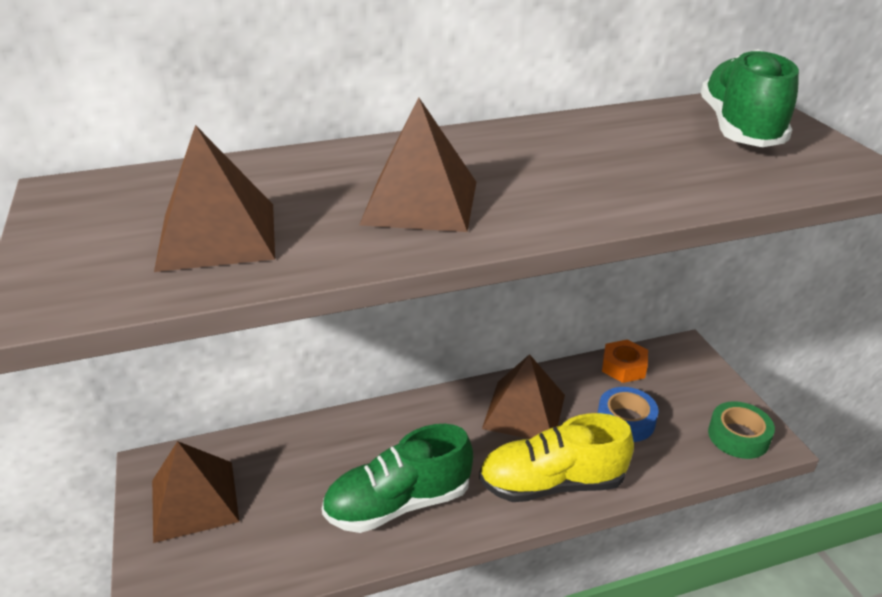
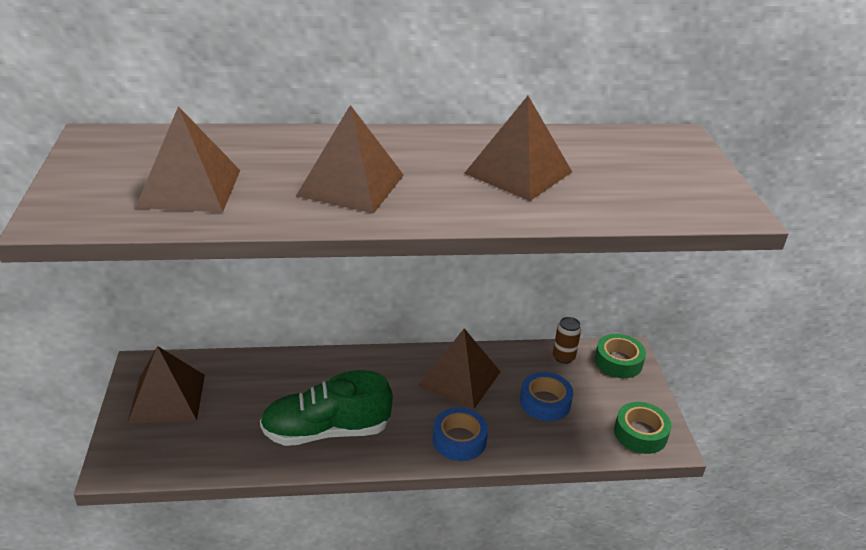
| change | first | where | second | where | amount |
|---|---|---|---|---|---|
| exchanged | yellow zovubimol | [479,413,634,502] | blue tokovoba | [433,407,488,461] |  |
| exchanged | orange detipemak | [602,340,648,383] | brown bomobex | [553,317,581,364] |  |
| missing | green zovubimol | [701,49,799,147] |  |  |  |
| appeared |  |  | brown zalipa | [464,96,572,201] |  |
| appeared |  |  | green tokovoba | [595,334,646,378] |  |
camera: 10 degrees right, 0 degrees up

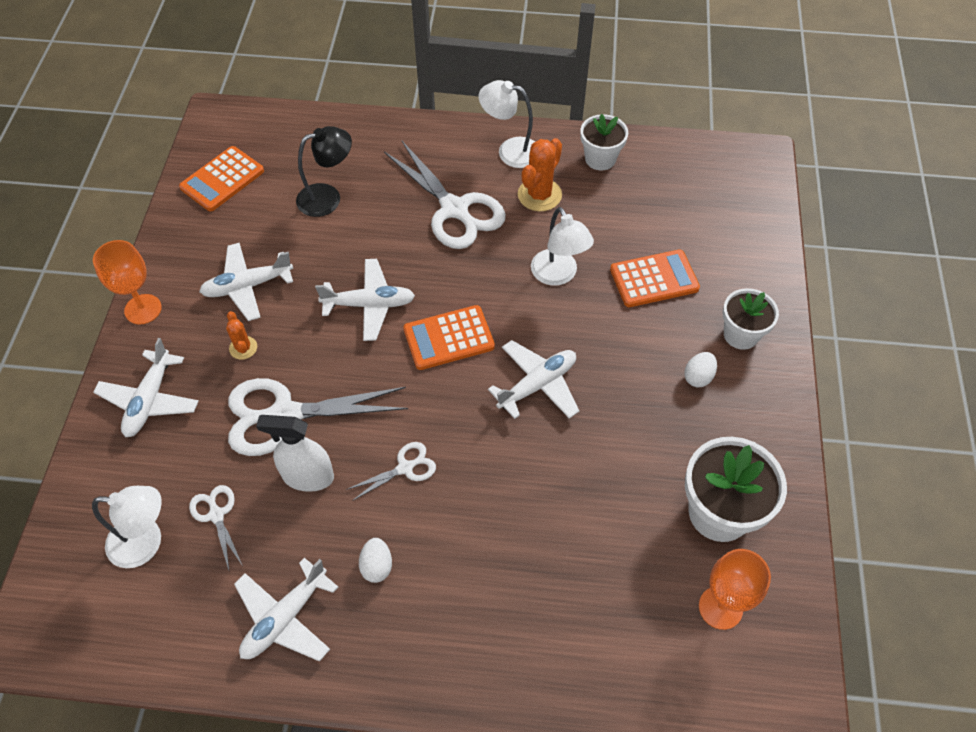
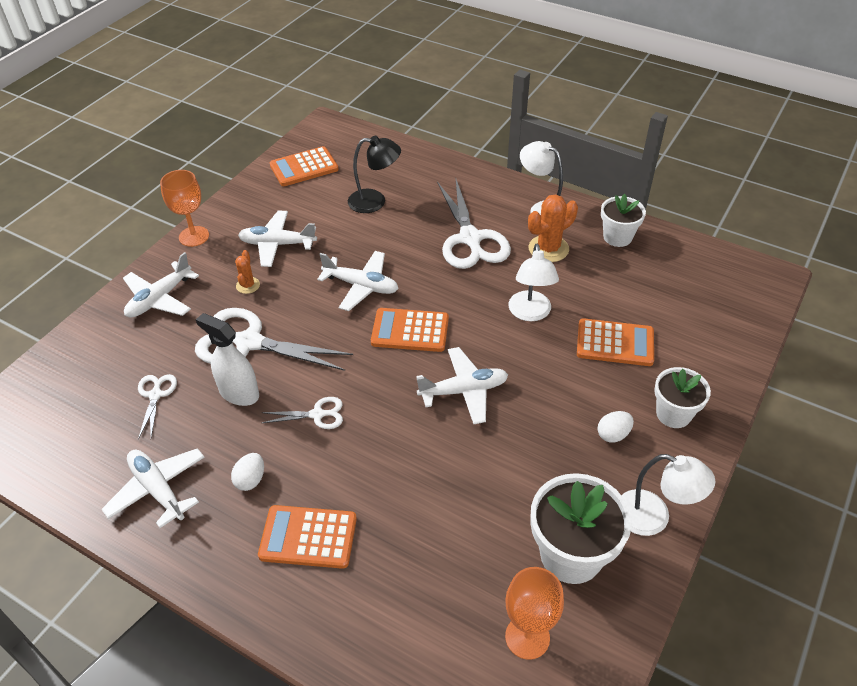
| change | first | where | second | where | amount |
|---|---|---|---|---|---|
| relocated | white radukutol | [92,486,162,568] |  | [622,454,715,536] |  |
| spun | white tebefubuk | [234,558,338,662] |  | [101,448,204,528] | 75 degrees clockwise |
| appeared |  |  | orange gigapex | [258,505,357,569] |  |
camera: 25 degrees right, 10 degrees down

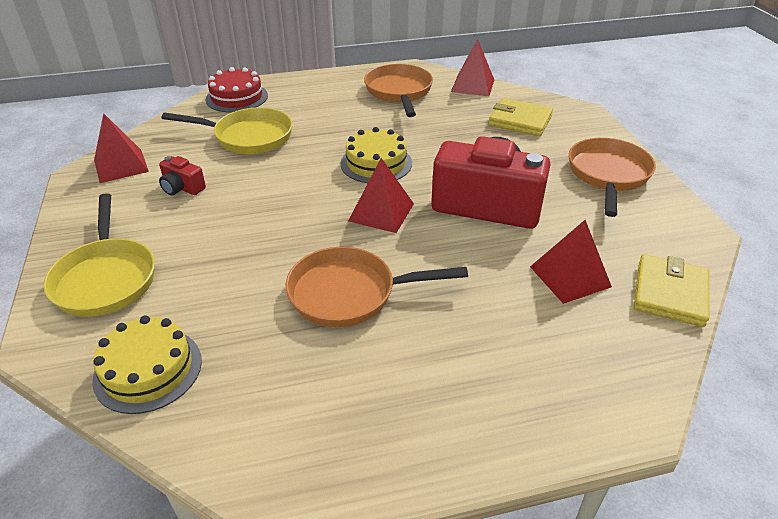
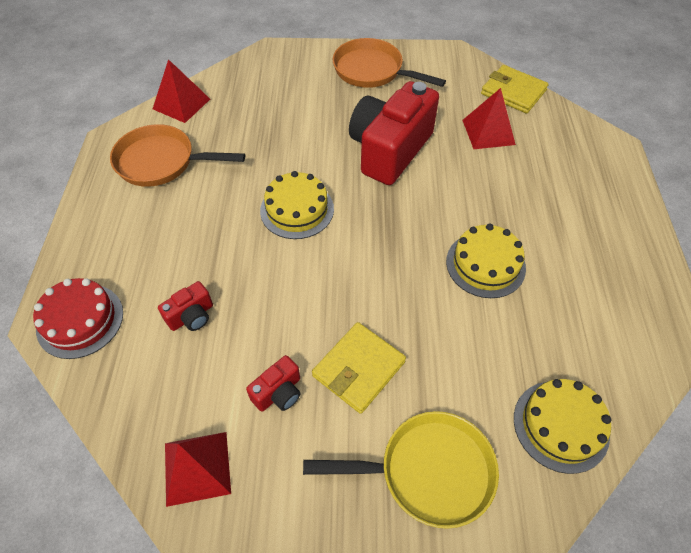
| change | first | where | second | where | amount |
|---|---|---|---|---|---|
| exchanged | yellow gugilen | [161,107,293,154] | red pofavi | [158,281,213,331] |  |
| exchanged | orange gugilen | [286,247,468,327] | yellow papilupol | [446,224,526,298] |  |
| missing | red zalipa | [348,158,414,233] |  |  |  |
| relocated | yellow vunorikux | [489,98,553,136] |  | [312,322,406,414] |  |
camera: 75 degrees left, 15 degrees up

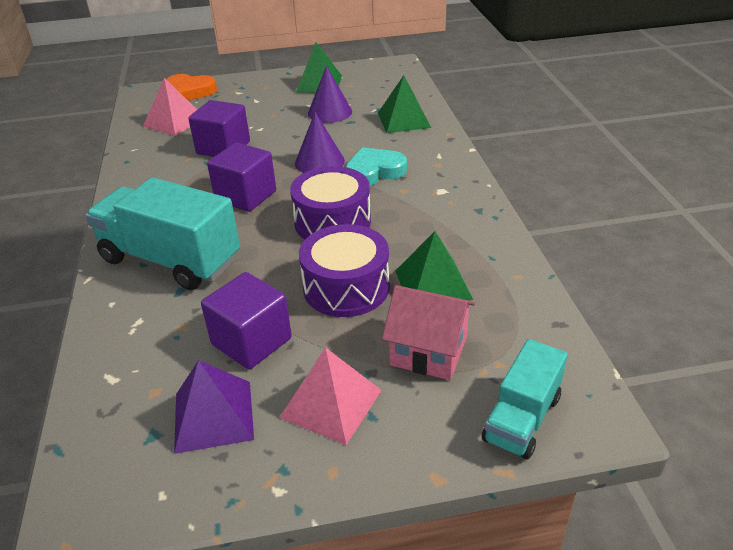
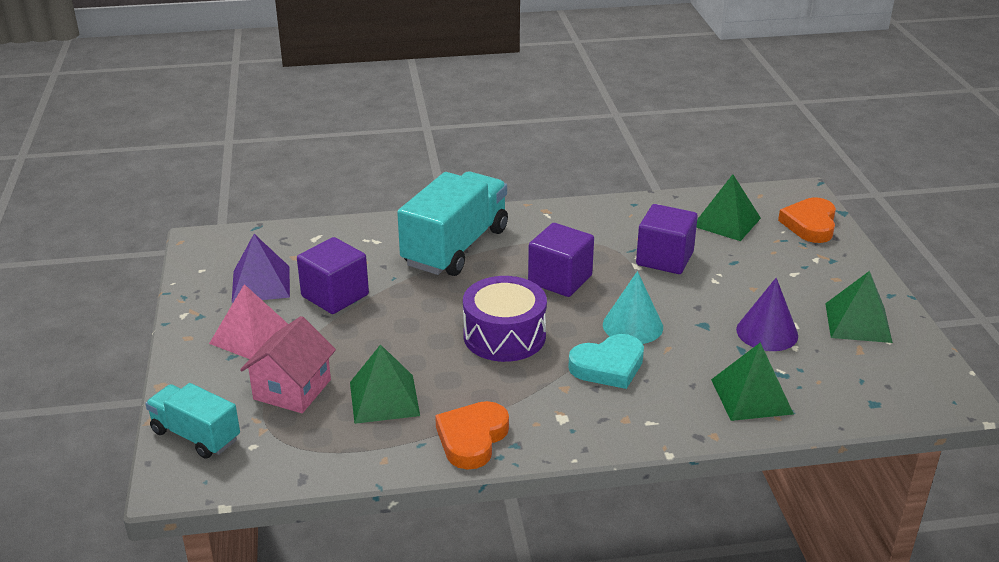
| change | first | where | second | where | amount |
|---|---|---|---|---|---|
| colour | pink zalipa | [143,78,197,136] | green zalipa | [696,174,761,241] |  |
| colour | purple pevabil | [295,112,345,173] | turquoise pevabil | [603,271,663,344] |  |
| missing | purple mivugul | [299,224,390,317] |  |  |  |
| spun | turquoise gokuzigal | [345,147,407,186] |  | [568,334,644,389] | 90 degrees clockwise |
| appeared |  |  | orange gokuzigal | [435,401,509,470] |  |
camera: 90 degrees right, 5 degrees down

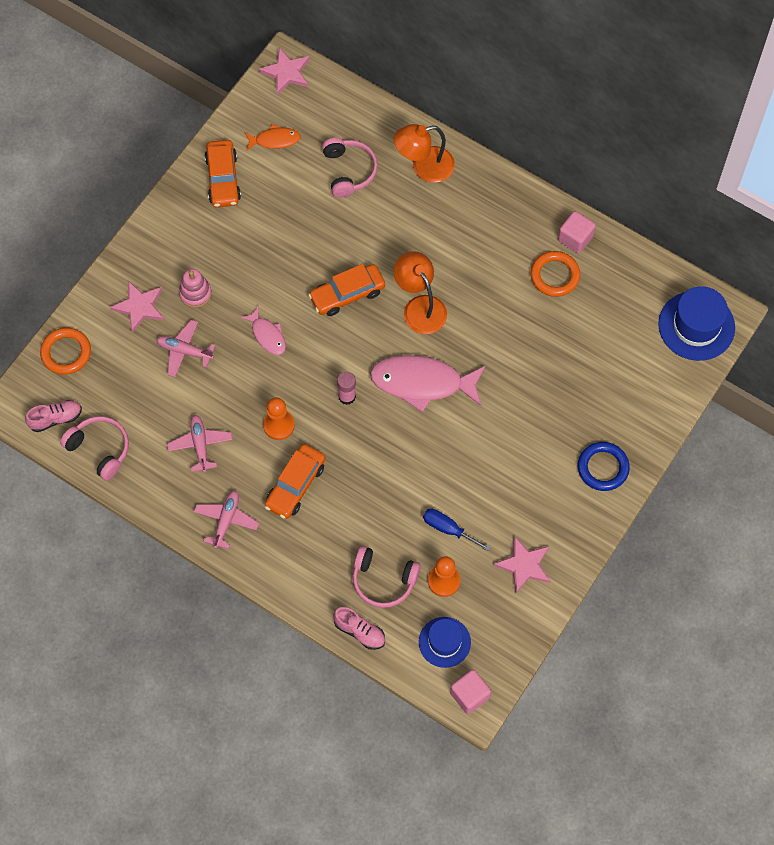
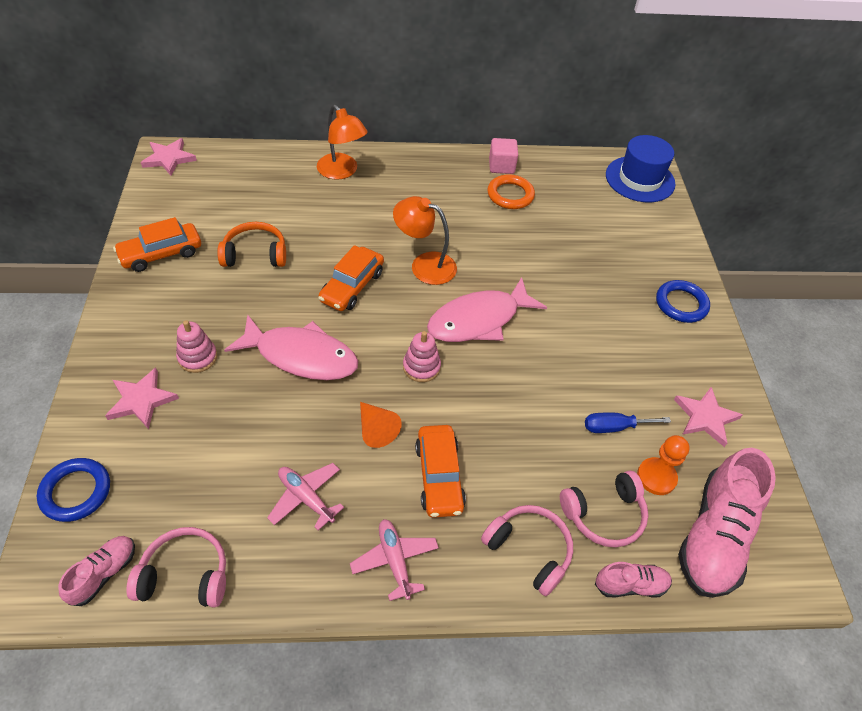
| change | first | where | second | where | amount |
|---|---|---|---|---|---|
| colour | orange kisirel | [40,328,91,375] | blue kisirel | [37,458,110,522] |  |
| missing | pink tebefubuk | [156,320,216,377] |  |  |  |
| spun | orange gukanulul | [205,140,241,208] |  | [113,217,201,272] | 105 degrees clockwise |
| size | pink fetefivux | [240,306,286,355] |  | [224,314,358,380] | x1.94 |
| missing | orange fetefivux | [245,124,301,151] |  |  |  |
| exchanged | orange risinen | [263,398,295,440] | orange pevabil | [360,402,402,448] |  |
| relocated | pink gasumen | [322,138,378,198] |  | [481,505,573,596] |  |
| exchanged | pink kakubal | [337,372,356,405] | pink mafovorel | [403,331,441,382] |  |
| spun | orange radukutol | [394,124,455,183] |  | [317,105,368,180] | 75 degrees counterclockwise |
| exchanged | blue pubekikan | [419,617,471,668] | pink zovubimol | [678,448,776,598] |  |
| missing | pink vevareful | [450,669,491,714] |  |  |  |
| appeared |  |  | orange gasumen | [217,222,286,267] |  |
camera: 40 degrees left, 15 degrees down

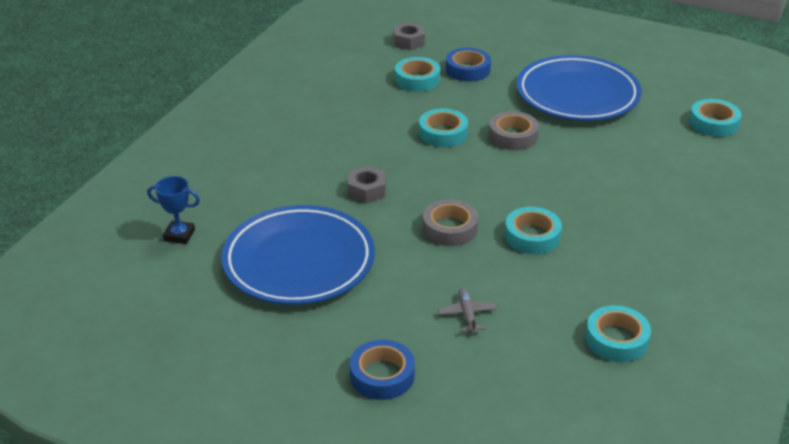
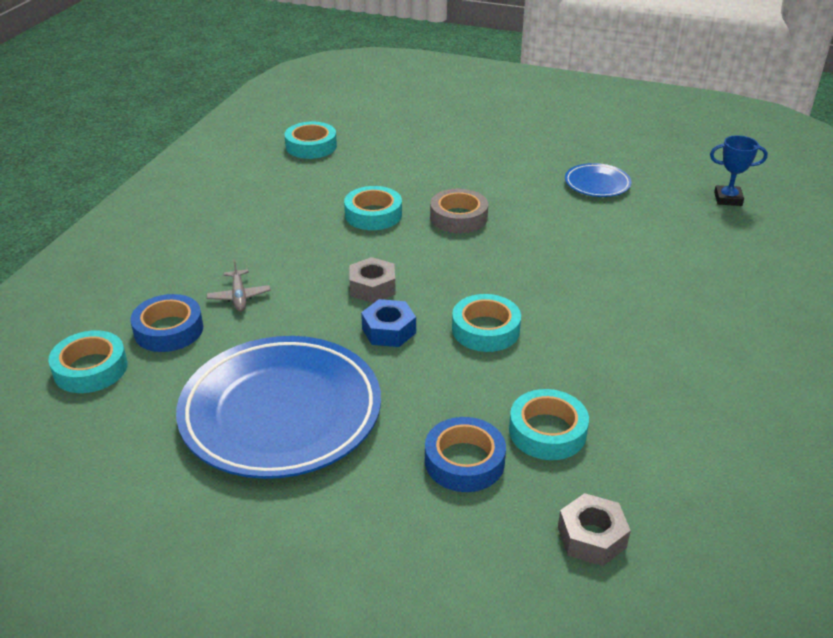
| change | first | where | second | where | amount |
|---|---|---|---|---|---|
| size | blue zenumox | [221,205,375,305] |  | [565,163,632,197] | x0.46 |
| relocated | grey detipemak | [348,166,386,204] |  | [349,257,396,303] |  |
| relocated | blue tokovoba | [350,340,415,400] |  | [130,294,203,352] |  |
| relocated | grey tebefubuk | [438,288,497,333] |  | [206,259,271,312] |  |
| exchanged | grey tokovoba | [489,111,539,150] | blue detipemak | [361,299,416,347] |  |
camera: 175 degrees right, 0 degrees up

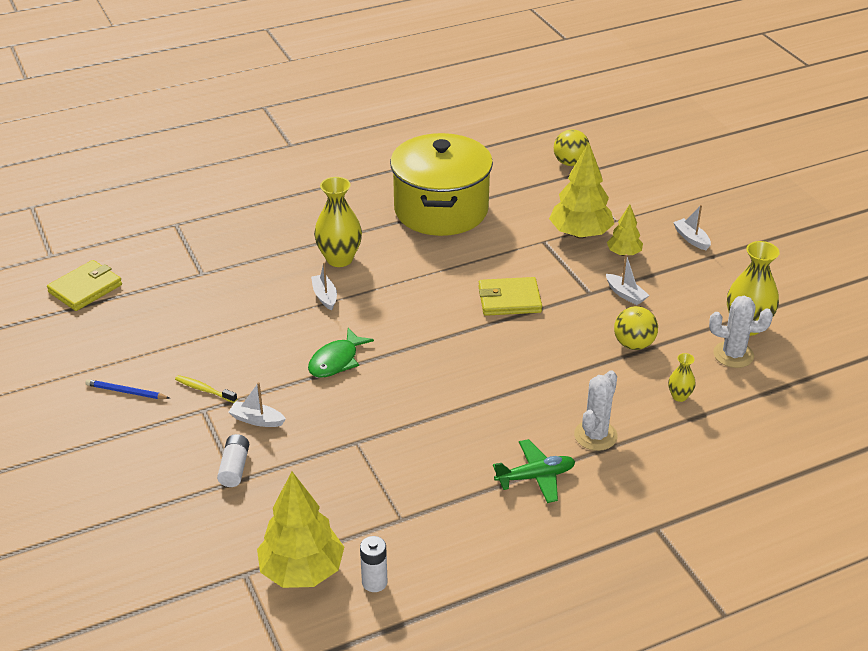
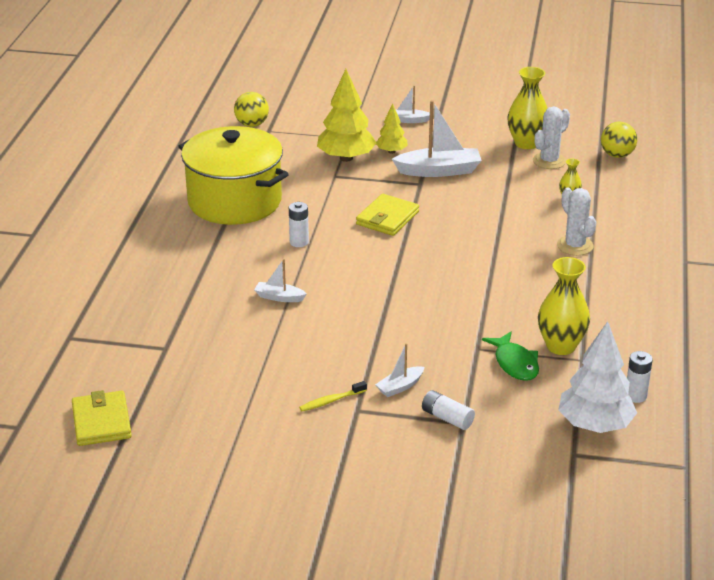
| change | first | where | second | where | amount |
|---|---|---|---|---|---|
| missing | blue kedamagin | [85,379,170,399] |  |  |  |
| colour | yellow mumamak | [257,472,344,588] | white mumamak | [558,321,637,433] |  |
| relocated | green fetefivux | [308,328,374,378] |  | [482,331,539,381] |  |
| relocated | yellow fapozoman | [314,177,362,267] |  | [538,257,590,355] |  |
| missing | green tebefubuk | [493,439,575,503] |  |  |  |
| size | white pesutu | [606,254,649,305] |  | [392,100,482,177] | x1.91 |
| relocated | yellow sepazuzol | [614,306,658,350] |  | [601,122,637,158] |  |
| appeared |  |  | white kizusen | [289,202,309,247] |  |
camera: 55 degrees left, 5 degrees down

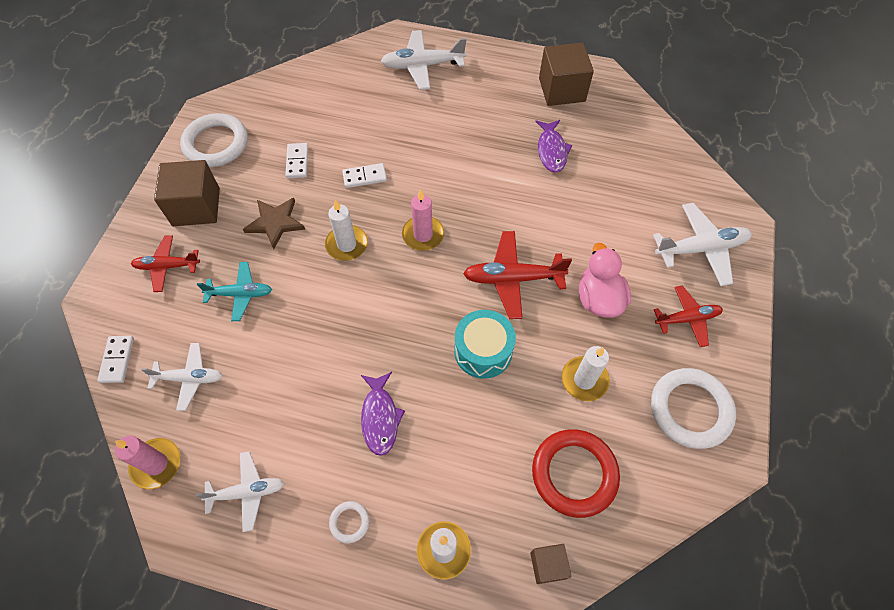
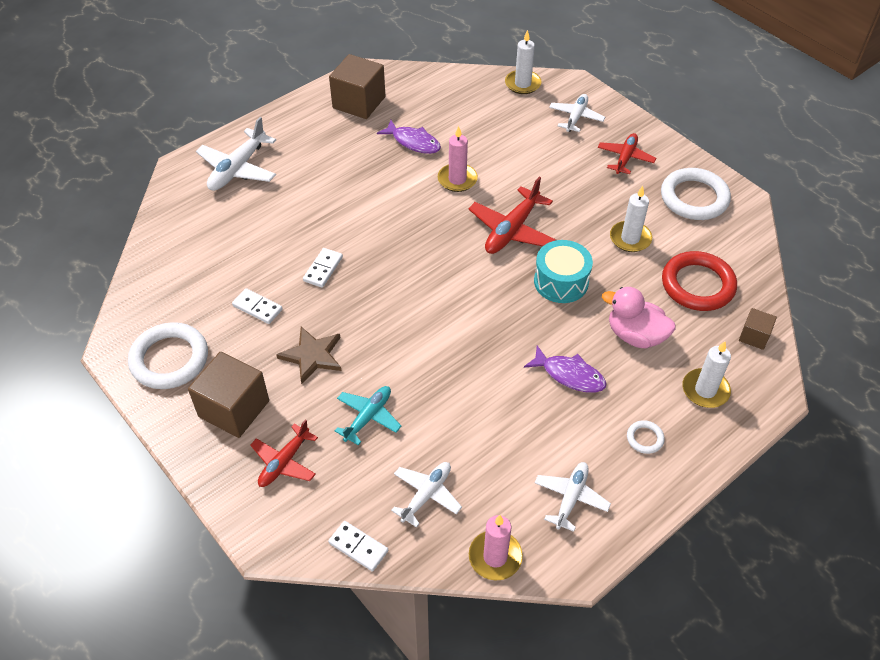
| change | first | where | second | where | amount |
|---|---|---|---|---|---|
| relocated | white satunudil | [325,200,368,261] |  | [505,30,541,94] |  |
| relocated | pink satunudil | [402,189,444,251] |  | [438,126,478,192] |  |
| relocated | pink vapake | [579,243,631,318] |  | [602,287,676,348] |  |
| size | white tebefubuk | [653,203,752,286] |  | [549,94,605,132] | x0.66 |
camera: 55 degrees left, 10 degrees down

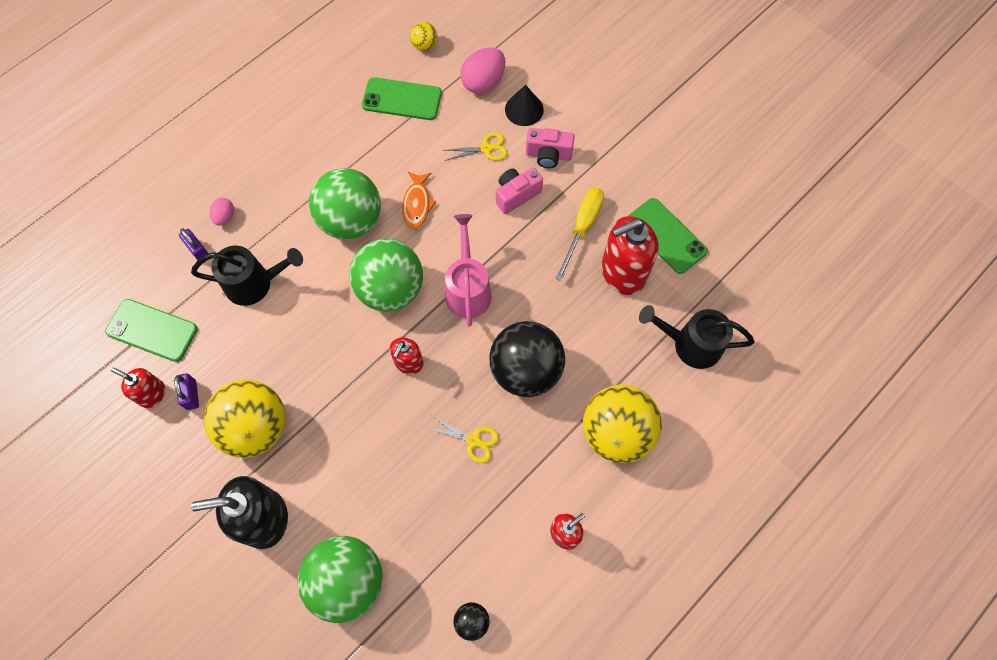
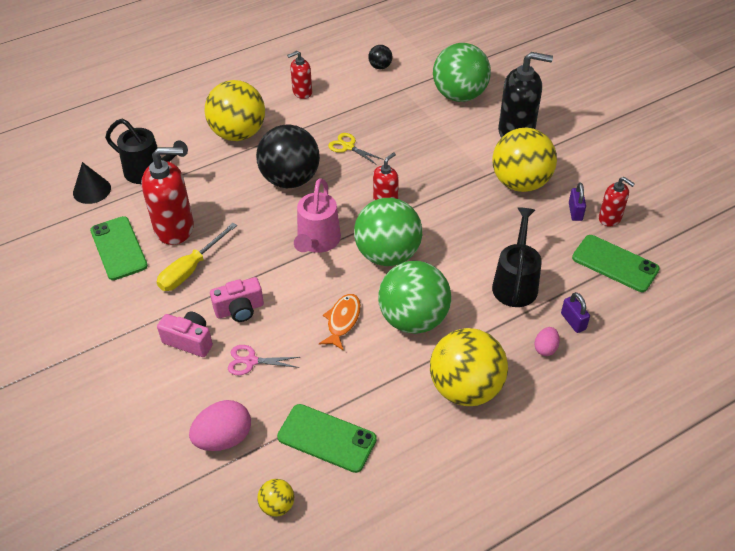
| change | first | where | second | where | amount |
|---|---|---|---|---|---|
| spun | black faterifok | [191,246,303,306] |  | [492,207,542,307] | 90 degrees clockwise |
| colour | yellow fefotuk | [445,132,508,161] | pink fefotuk | [228,345,300,375] |  |
| relocated | black pevabil | [505,85,544,126] |  | [73,162,111,204] |  |
| appeared |  |  | yellow sepazuzol | [430,328,508,406] |  |
camera: 165 degrees left, 20 degrees down

